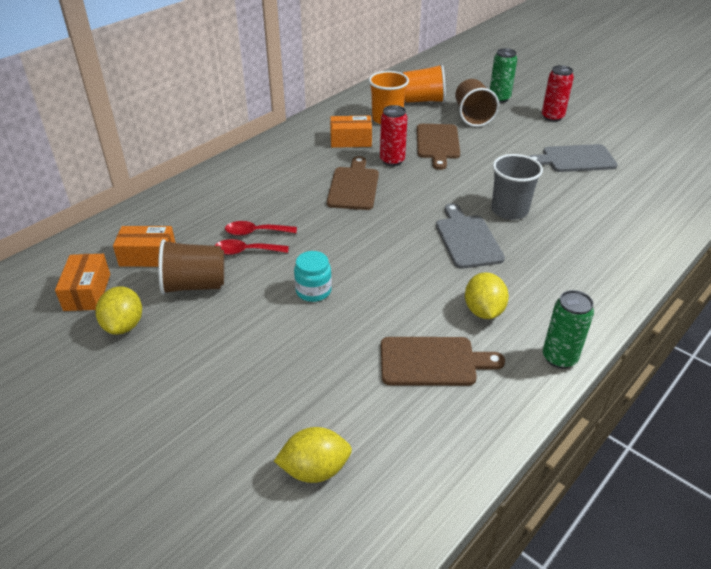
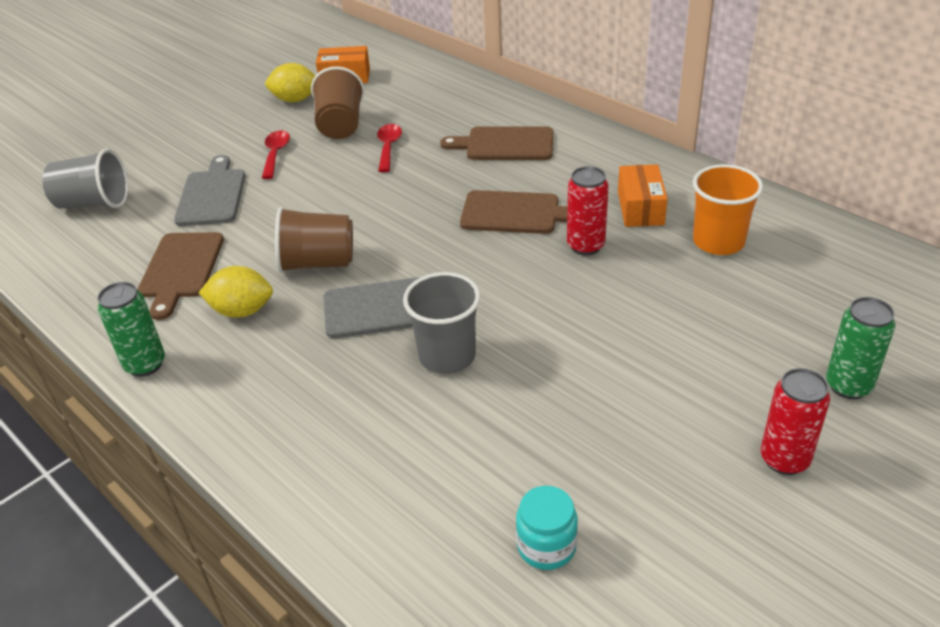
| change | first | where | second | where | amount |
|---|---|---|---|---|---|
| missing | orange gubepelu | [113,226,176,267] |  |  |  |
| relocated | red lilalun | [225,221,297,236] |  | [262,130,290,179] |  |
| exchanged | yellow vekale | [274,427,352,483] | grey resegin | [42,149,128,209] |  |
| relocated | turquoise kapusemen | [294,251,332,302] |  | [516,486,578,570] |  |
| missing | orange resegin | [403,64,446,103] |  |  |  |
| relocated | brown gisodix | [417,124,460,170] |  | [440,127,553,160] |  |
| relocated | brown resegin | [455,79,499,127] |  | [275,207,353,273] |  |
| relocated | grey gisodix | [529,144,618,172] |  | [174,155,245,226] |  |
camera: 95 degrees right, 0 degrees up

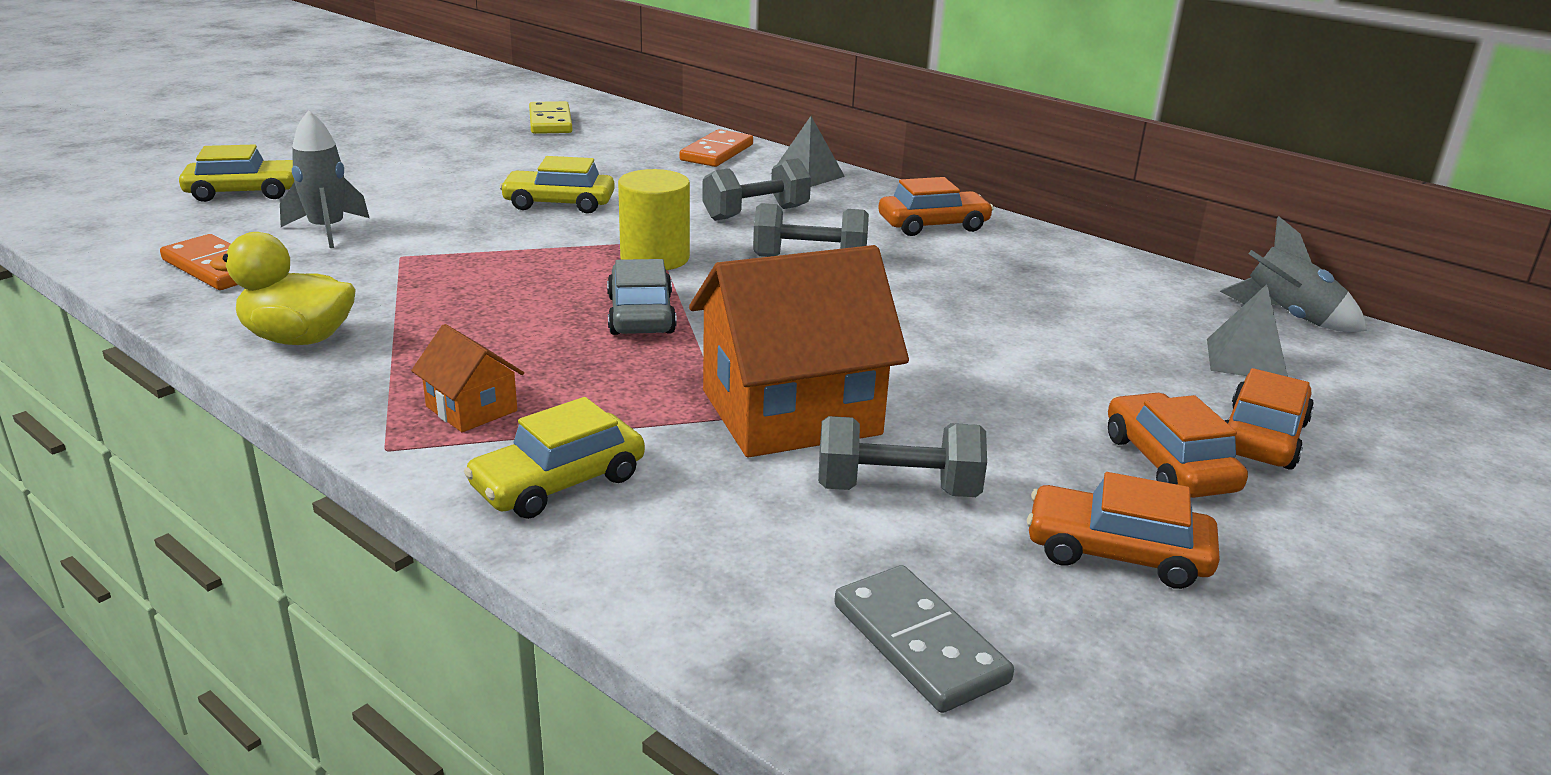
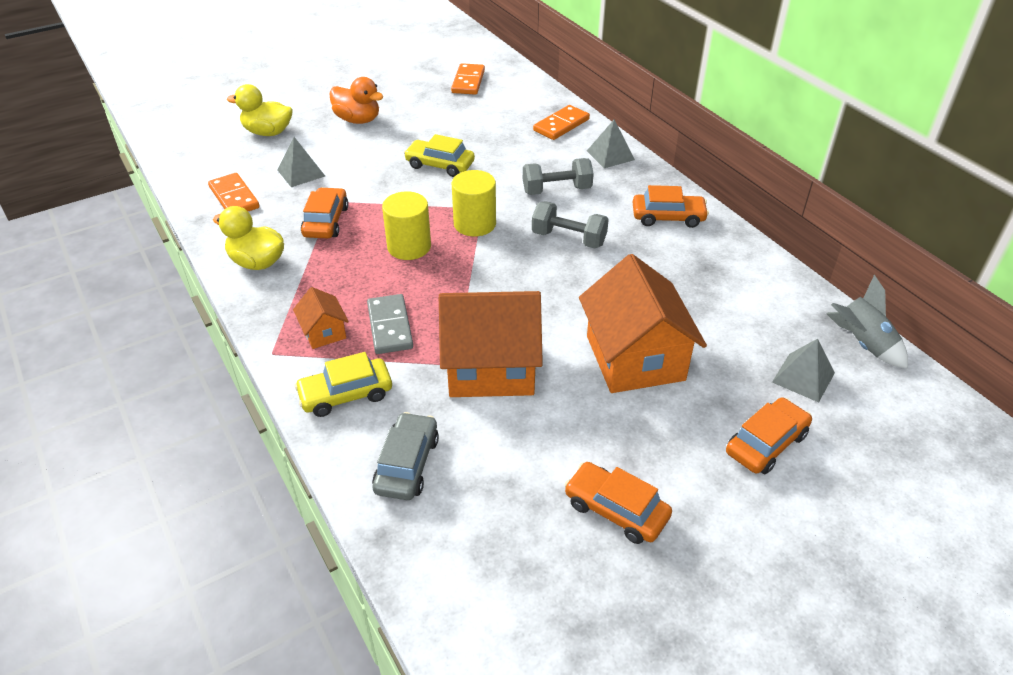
| change | first | where | second | where | amount |
|---|---|---|---|---|---|
| exchanged | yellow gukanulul | [179,144,294,202] | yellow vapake | [227,84,293,136] |  |
| exchanged | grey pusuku | [280,110,369,248] | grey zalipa | [278,137,325,187] |  |
| colour | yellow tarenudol | [529,101,572,134] | orange tarenudol | [451,63,485,95] |  |
| relocated | grey gukanulul | [607,259,677,335] |  | [372,412,439,500] |  |
| missing | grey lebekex | [818,416,987,497] |  |  |  |
| relocated | grey tarenudol | [834,565,1014,713] |  | [367,294,413,354] |  |
| relocated | orange gukanulul | [1108,393,1248,498] |  | [301,187,349,238] |  |
| appeared |  |  | orange vapake | [329,77,383,124] |  |
| appeared |  |  | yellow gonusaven | [382,191,431,260] |  |
| appeared |  |  | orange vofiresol | [579,254,707,393] |  |
camera: 20 degrees right, 15 degrees up

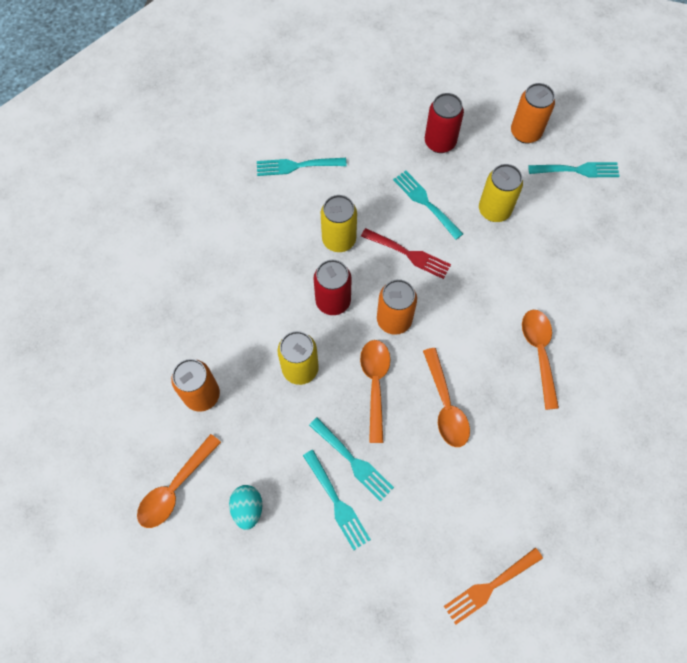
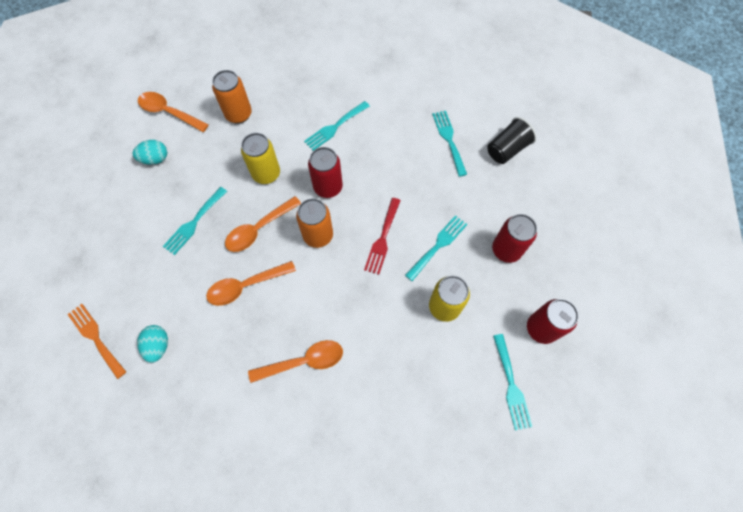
| change | first | where | second | where | amount |
|---|---|---|---|---|---|
| relocated | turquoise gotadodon | [303,450,371,550] |  | [304,101,370,151] |  |
| missing | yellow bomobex | [321,195,357,252] |  |  |  |
| spun | orange lilalun | [360,340,391,443] |  | [225,196,301,252] | 150 degrees clockwise |
| colour | orange bomobex | [511,83,555,144] | red bomobex | [527,299,579,344] |  |
| appeared |  |  | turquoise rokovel | [137,325,168,363] |  |
| appeared |  |  | black resegin | [487,117,537,164] |  |
camera: 80 degrees right, 0 degrees up

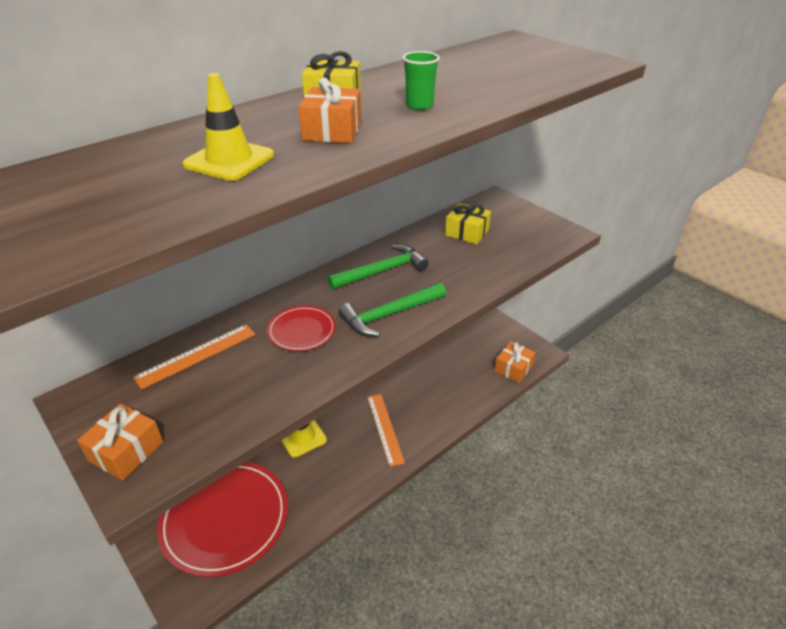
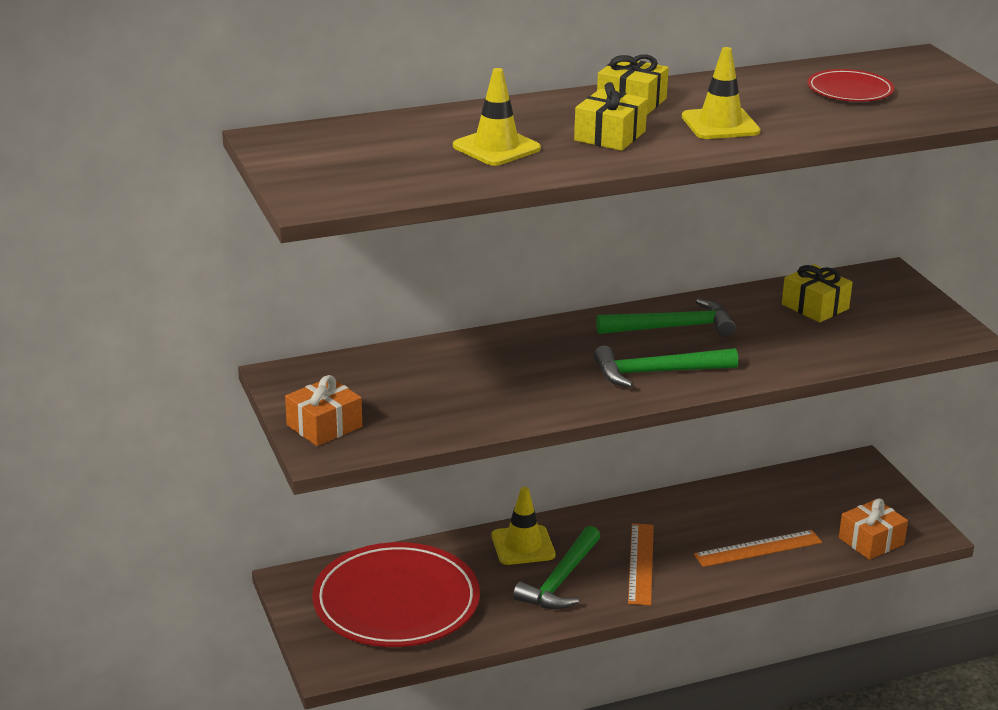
| change | first | where | second | where | amount |
|---|---|---|---|---|---|
| relocated | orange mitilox | [133,325,256,390] |  | [694,530,822,567] |  |
| relocated | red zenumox | [267,306,336,351] |  | [807,69,894,102] |  |
| colour | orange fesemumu | [298,78,361,143] | yellow fesemumu | [574,82,647,151] |  |
| exchanged | green resegin | [402,51,440,110] | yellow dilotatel | [682,47,760,139] |  |
| appeared |  |  | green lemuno | [513,526,600,609] |  |
camera: 20 degrees right, 10 degrees down

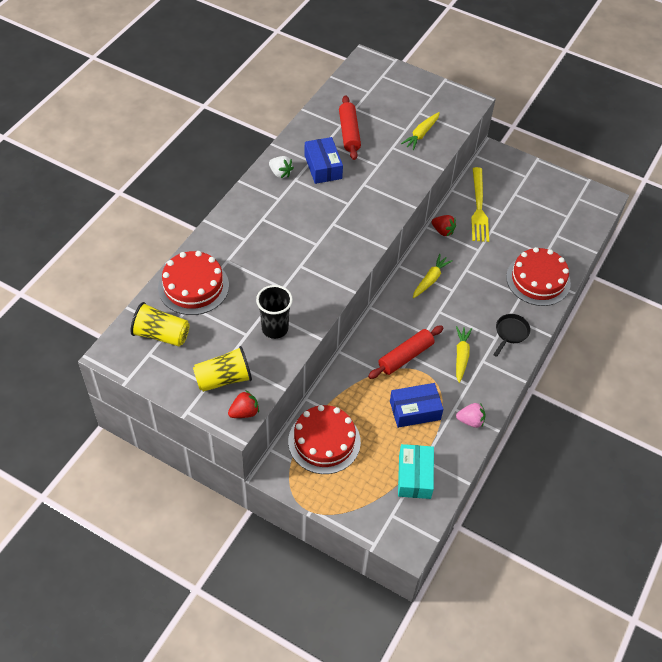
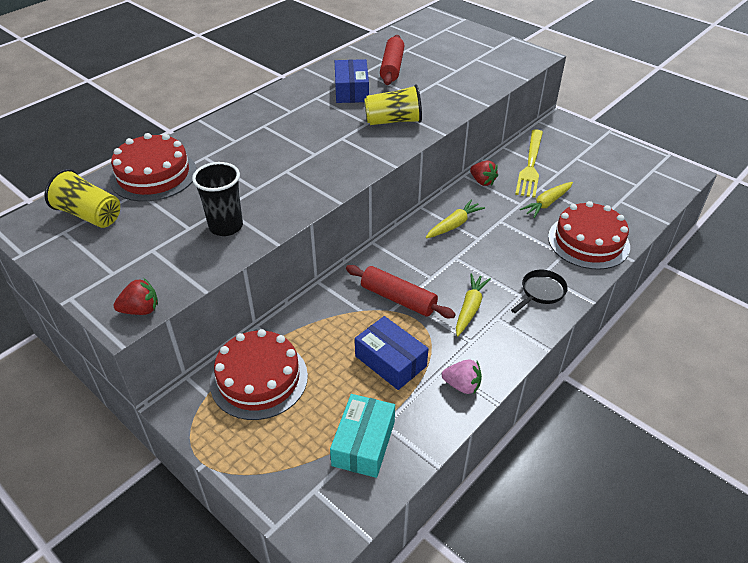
| change | first | where | second | where | amount |
|---|---|---|---|---|---|
| relocated | yellow resegin | [193,346,252,392] |  | [364,84,422,125] |  |
| missing | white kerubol | [269,156,294,178] |  |  |  |
| spun | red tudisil | [368,325,443,379] |  | [346,265,456,318] | 60 degrees clockwise |
| spun | blue gubepelu | [390,383,444,428] |  | [355,316,429,390] | 45 degrees clockwise |
| relocated | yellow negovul | [401,112,440,150] |  | [520,182,573,218] |  |
camera: 15 degrees right, 10 degrees down

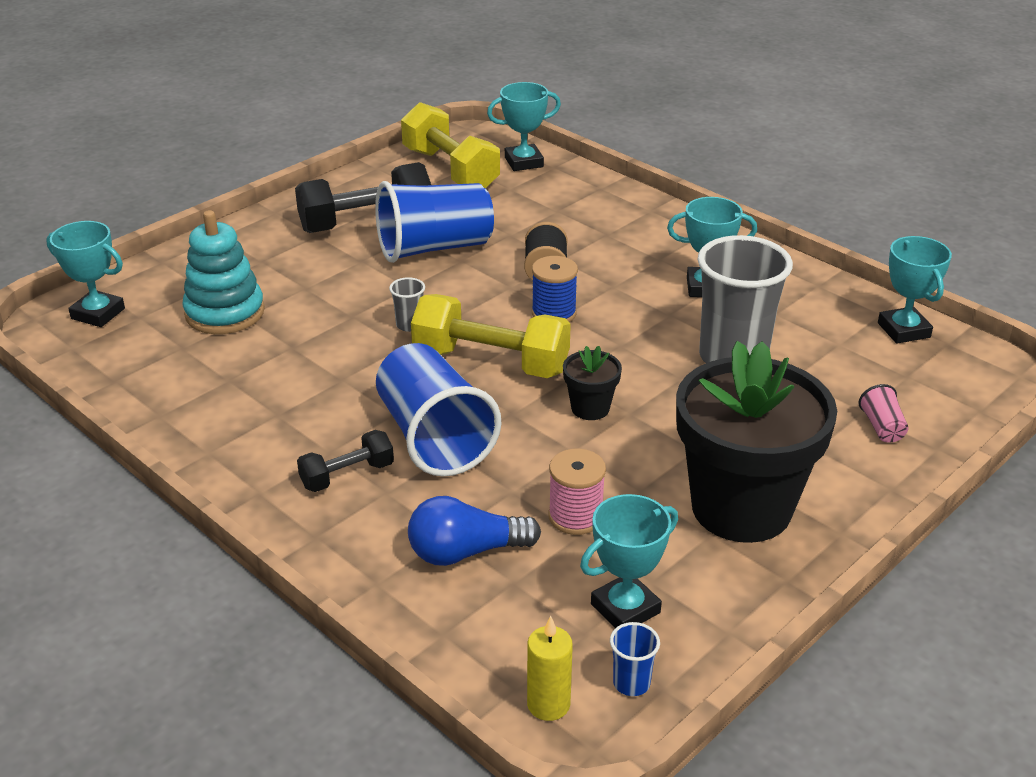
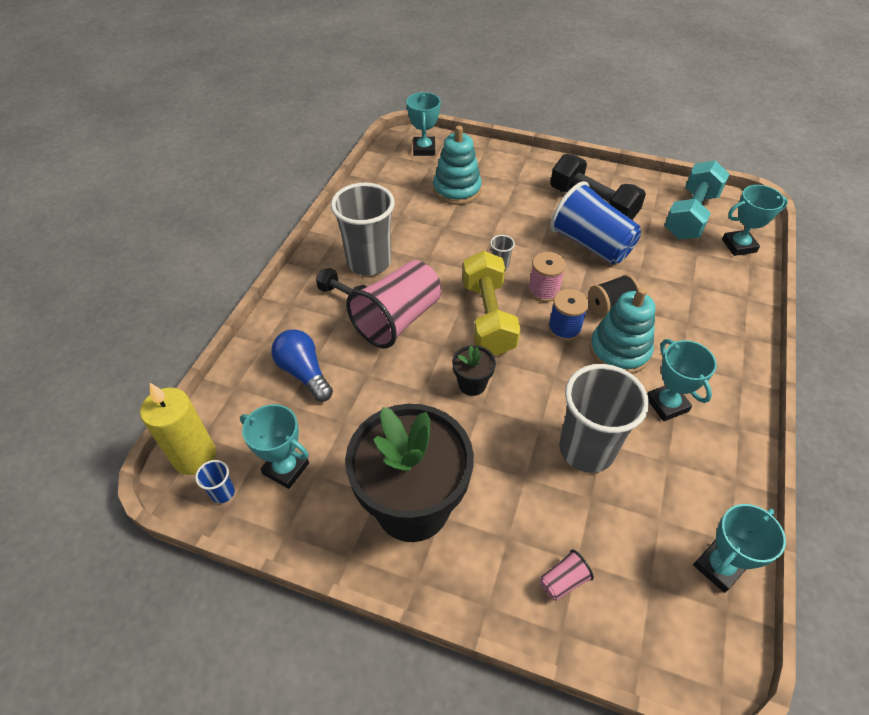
| change | first | where | second | where | amount |
|---|---|---|---|---|---|
| colour | blue resegin | [376,343,501,477] | pink resegin | [346,260,442,349] |  |
| colour | yellow lebekex | [401,102,500,188] | turquoise lebekex | [664,160,730,239] |  |
| spun | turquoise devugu | [487,82,561,171] |  | [722,185,788,256] | 60 degrees counterclockwise |
| size | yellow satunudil | [527,616,573,721] |  | [140,383,216,475] | x1.63 |
| relocated | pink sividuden | [548,449,606,535] |  | [528,252,566,302] |  |
| appeared |  |  | grey resegin | [331,183,395,276] |  |
| appeared |  |  | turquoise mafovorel | [590,287,655,374] |  |
camera: 65 degrees right, 15 degrees up

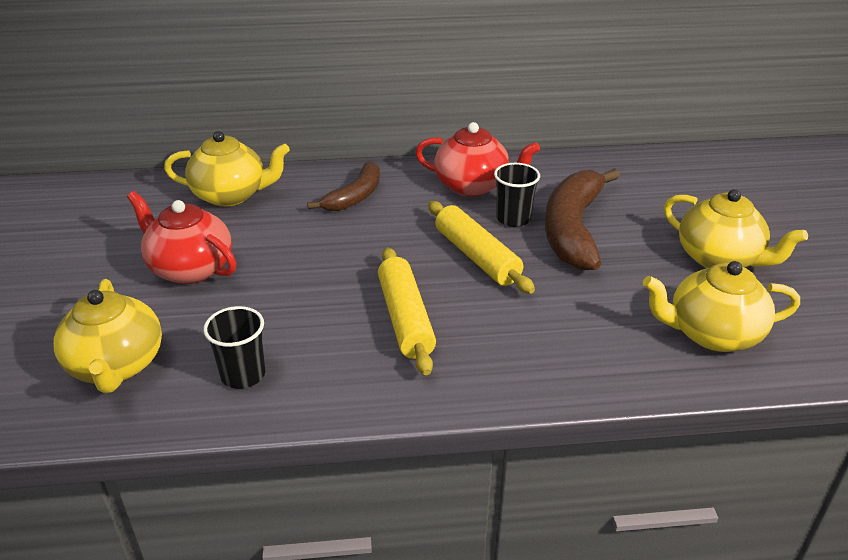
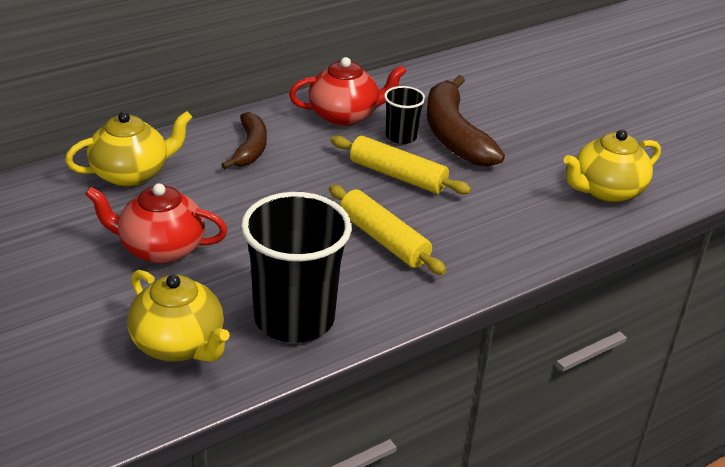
| change | first | where | second | where | amount |
|---|---|---|---|---|---|
| size | black resegin | [203,306,265,389] |  | [241,192,352,343] | x2.02 |
| missing | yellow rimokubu | [664,189,808,268] |  |  |  |
camera: 30 degrees left, 0 degrees up

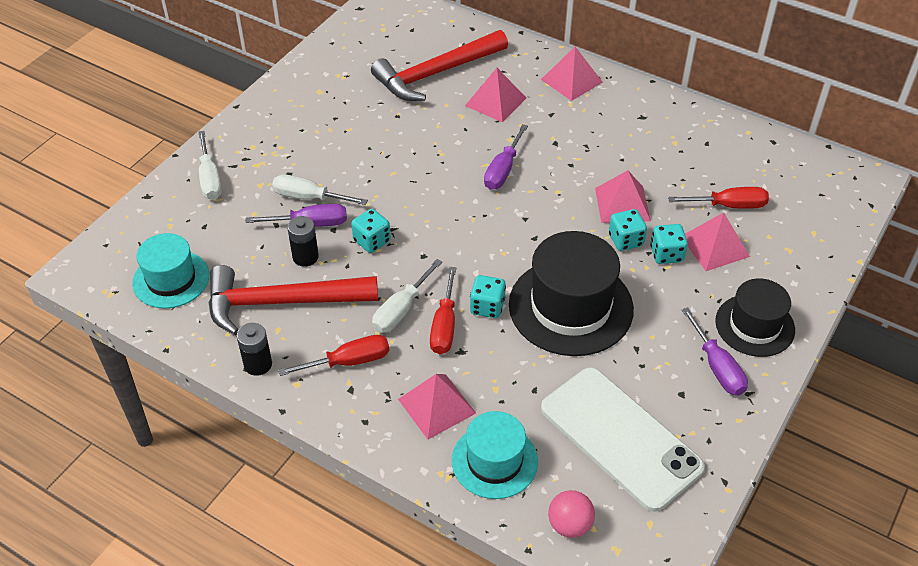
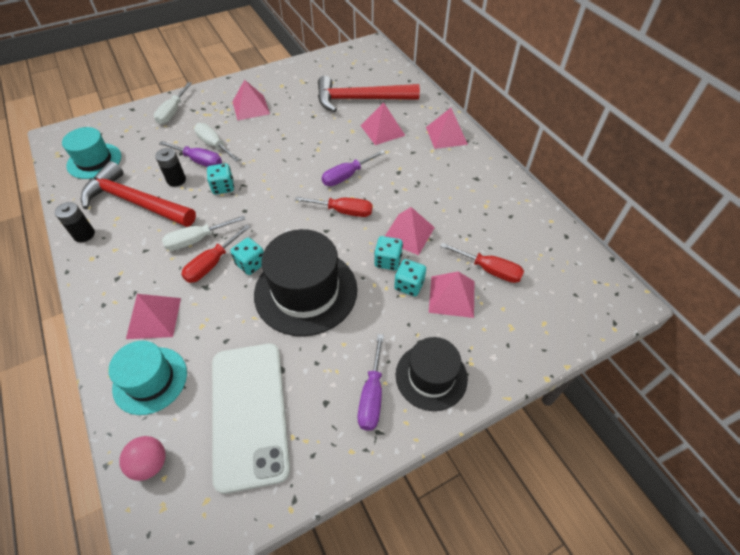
| change | first | where | second | where | amount |
|---|---|---|---|---|---|
| relocated | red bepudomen | [278,335,389,376] |  | [295,197,373,217] |  |
| appeared |  |  | pink zalipa | [233,80,270,120] |  |
camera: 30 degrees right, 5 degrees up

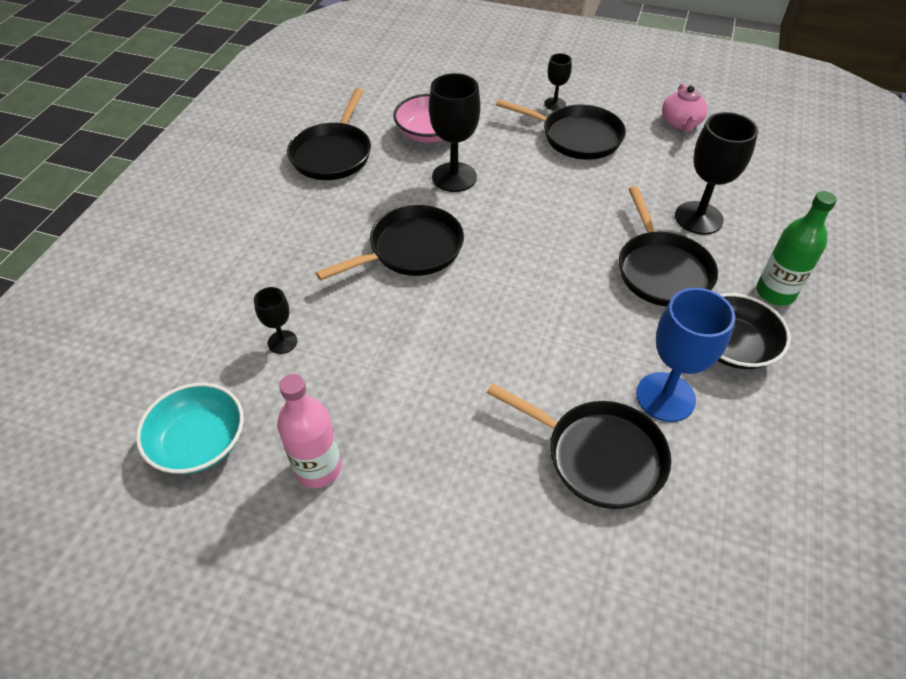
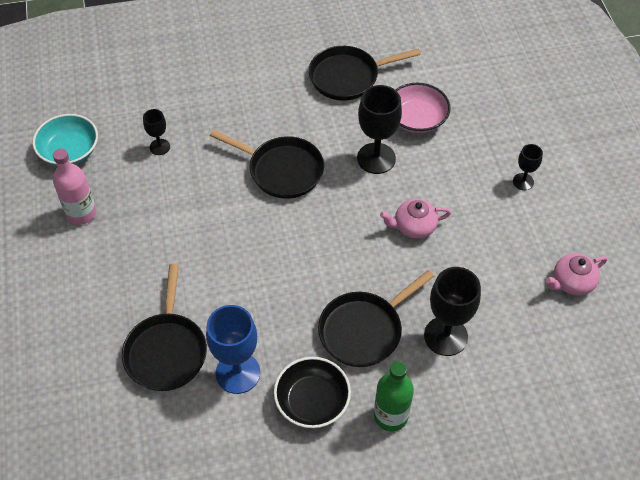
| change | first | where | second | where | amount |
|---|---|---|---|---|---|
| missing | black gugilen | [496,99,626,160] |  |  |  |
| appeared |  |  | pink rimokubu | [380,199,451,239] |  |
camera: 60 degrees right, 5 degrees up

